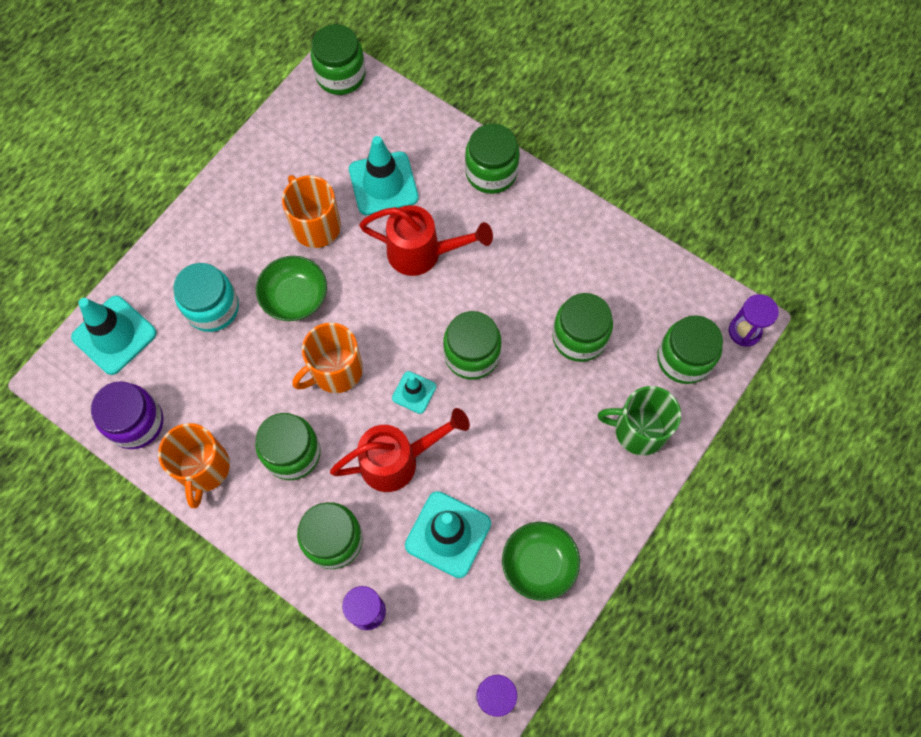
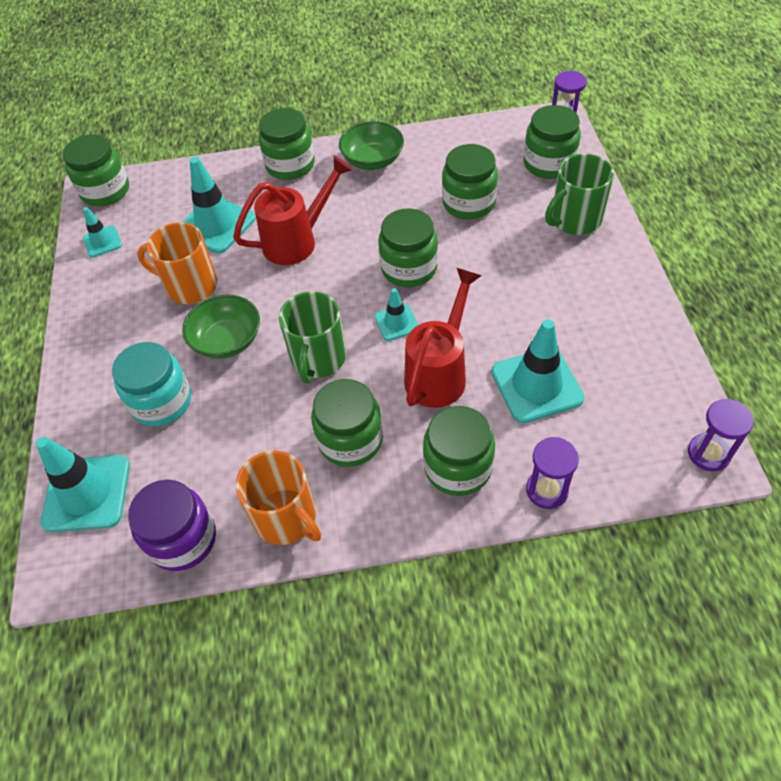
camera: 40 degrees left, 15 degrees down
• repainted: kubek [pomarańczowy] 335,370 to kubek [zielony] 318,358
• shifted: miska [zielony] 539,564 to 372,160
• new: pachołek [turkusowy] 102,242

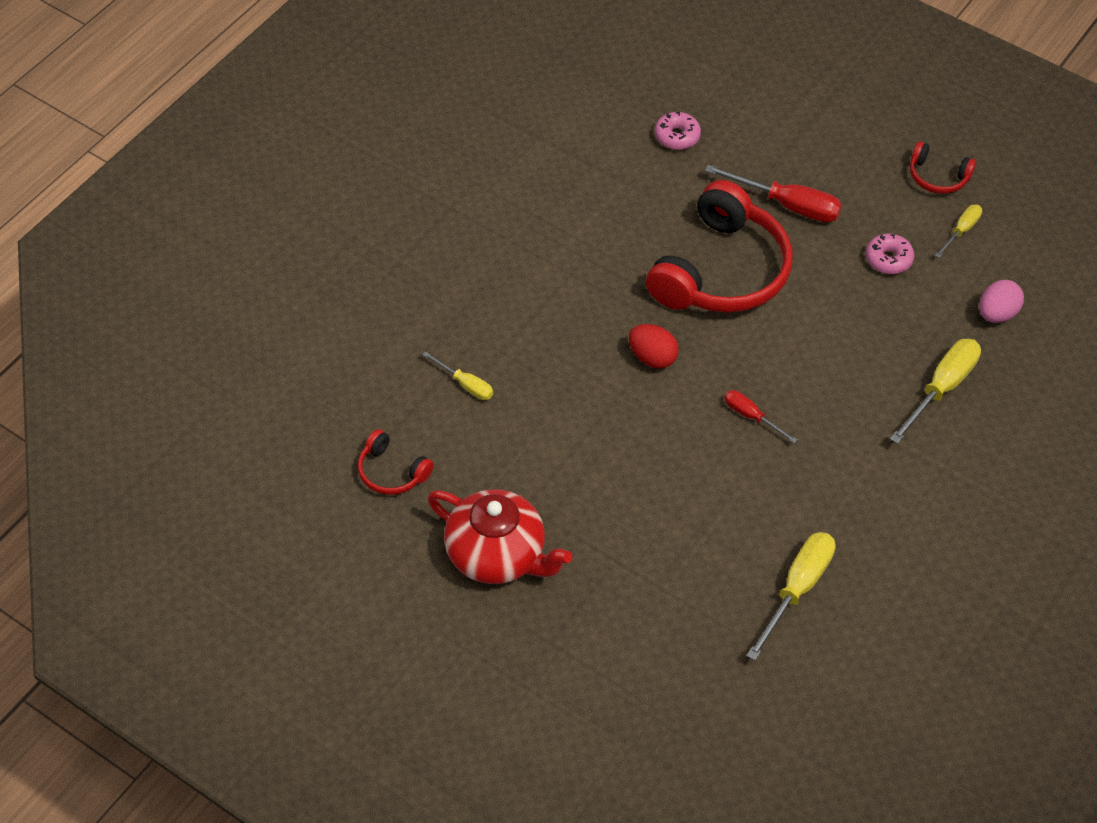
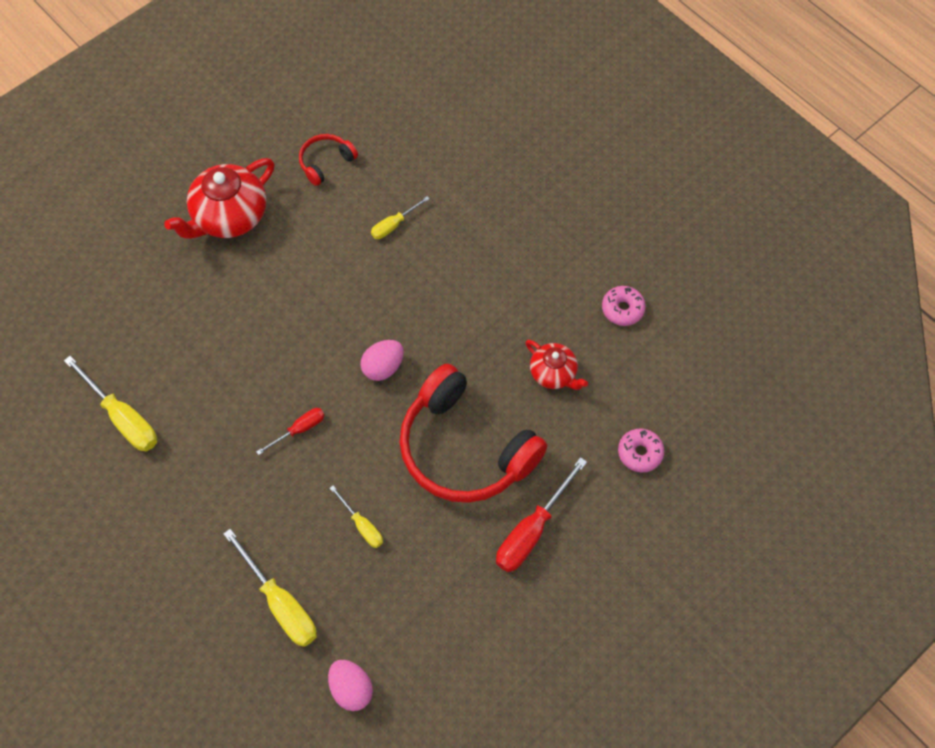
camera: 105 degrees right, 10 degrees up
• repainted: jajko [czerwony] 652,357 to jajko [różowy] 383,367
• shifted: donut [różowy] 888,259 to 622,309
• gone: słuchawki [czerwony] 937,177
• shifted: śrubokręt [żółty] 961,231 to 362,525
• new: imbryk [czerwony] 554,373

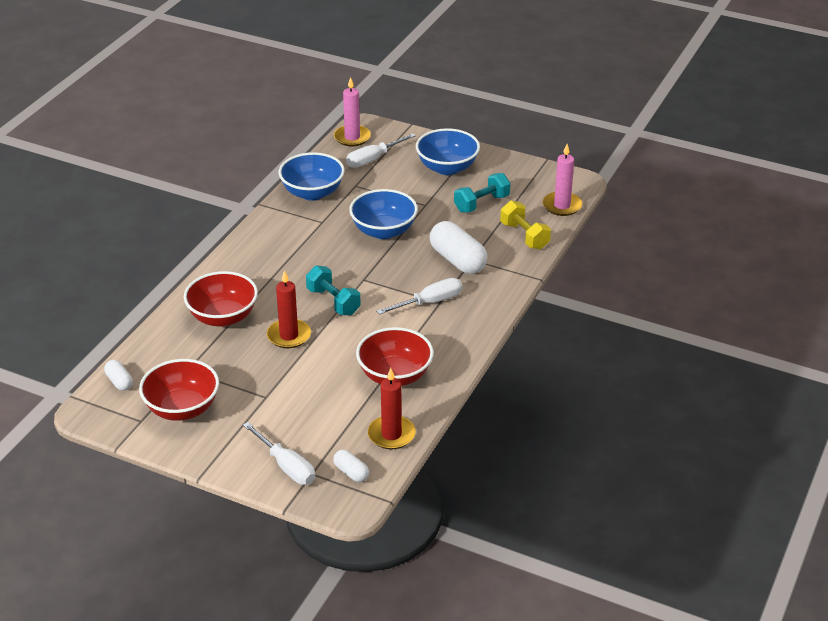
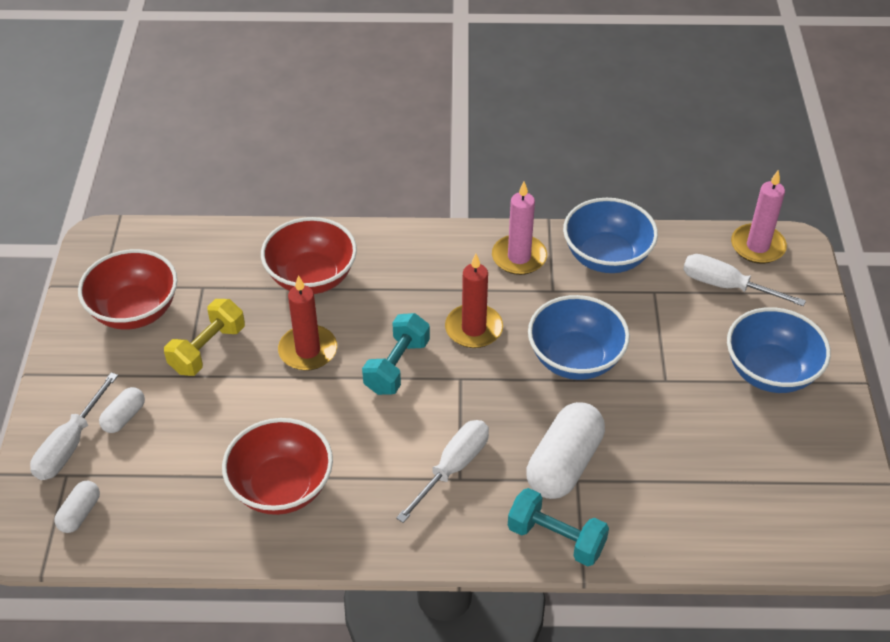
camera: 65 degrees right, 10 degrees up
• shifted: kapsułka [biały] 119,382 to 124,417
• shifted: świeca [czerwony] 391,435 to 473,329
• rotated: śrubokręt [biały] 430,302 = 453,467 90 degrees counterclockwise
• shifted: hantel [turkusowy] 481,203 to 556,539
• shifted: hantel [żółty] 524,236 to 207,349
• shifted: świeca [różowy] 562,206 to 519,257

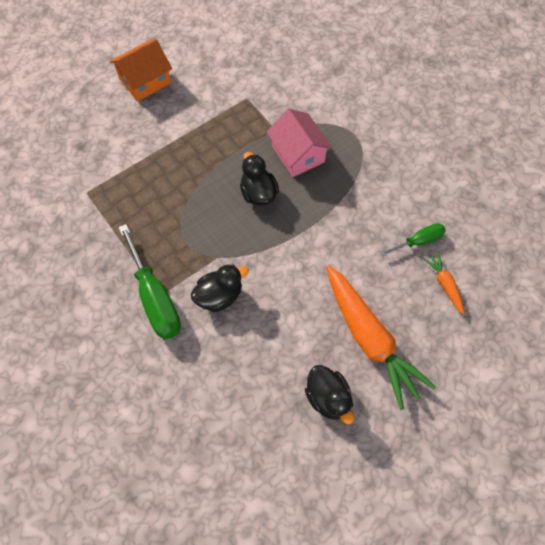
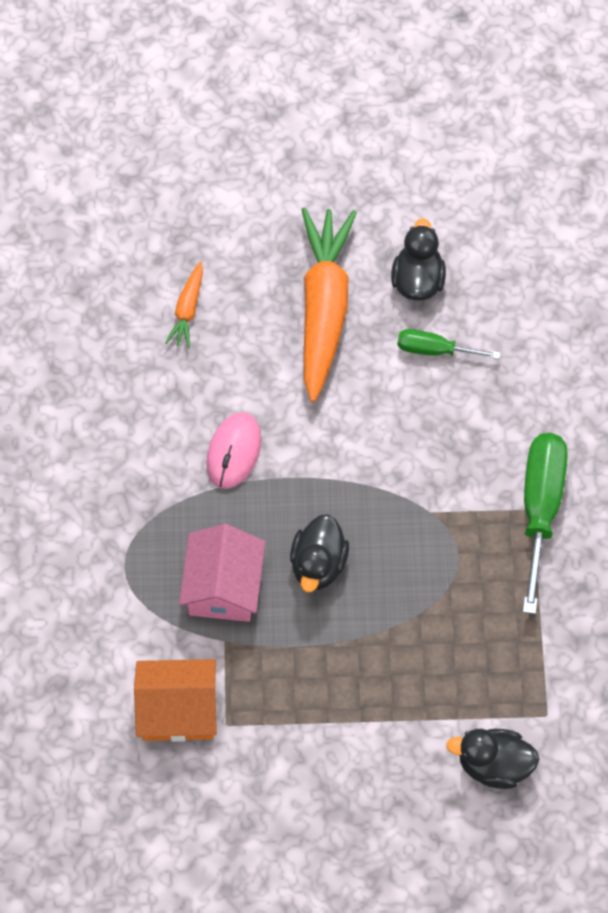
camera: 145 degrees left, 0 degrees up
• shifted: domek [pomarańczowy] 145,81 to 178,710
• shifted: kaczka [czarny] 219,296 to 493,765
• shifted: śrubokręt [zielony] 418,241 to 434,350
• new: myszka [różowy] 234,452

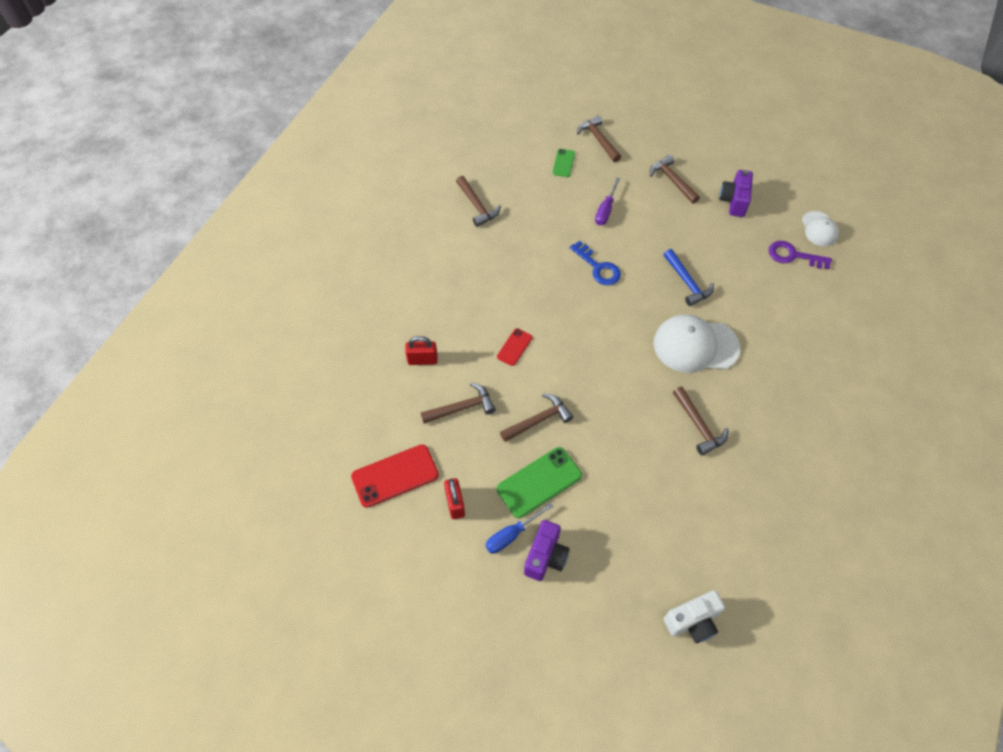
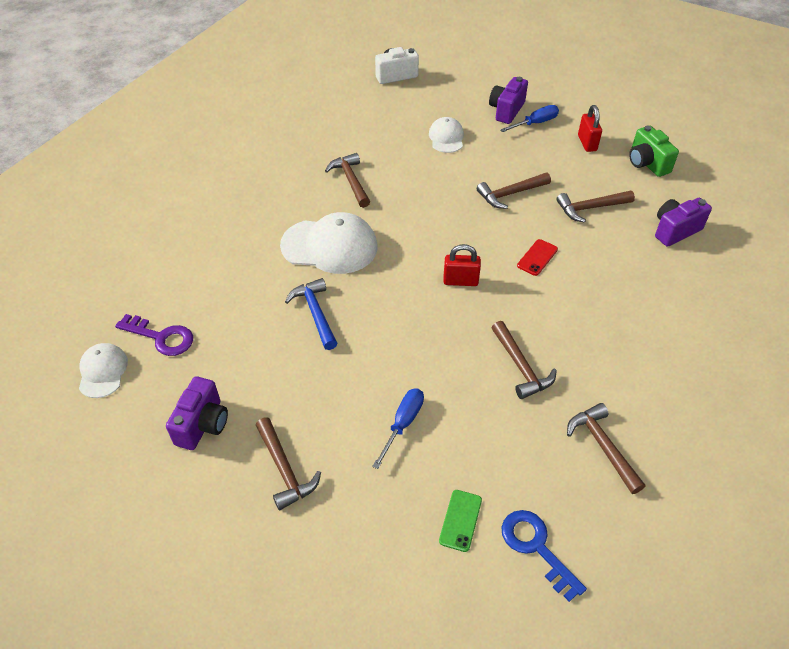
camera: 175 degrees left, 10 degrees down
• swapped: telefon [czerwony] 395,476 to aparat fotograficzny [zielony] 647,163
• shifted: kłódka [czerwony] 422,360 to 460,281
• gone: telefon [zielony] 539,482
• shifted: klucz [niebieski] 598,267 to 536,547
• shifted: młotek [brązowy] 598,140 to 521,366
• repainted: śrubokręt [fioletowy] 605,210 to śrubokręt [niebieski] 403,424
• new: czapka [biały] 446,138
• new: aparat fotograficzny [fioletowy] 675,230

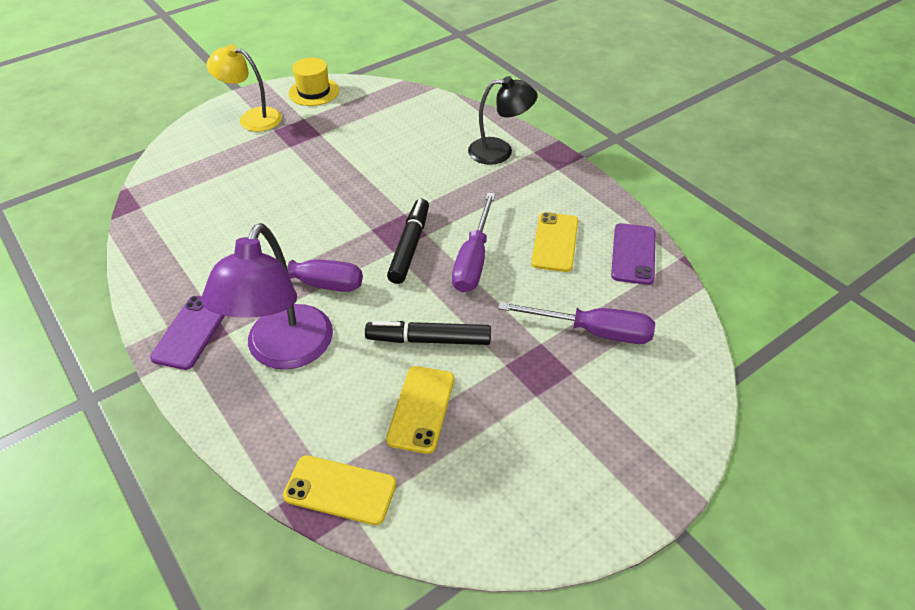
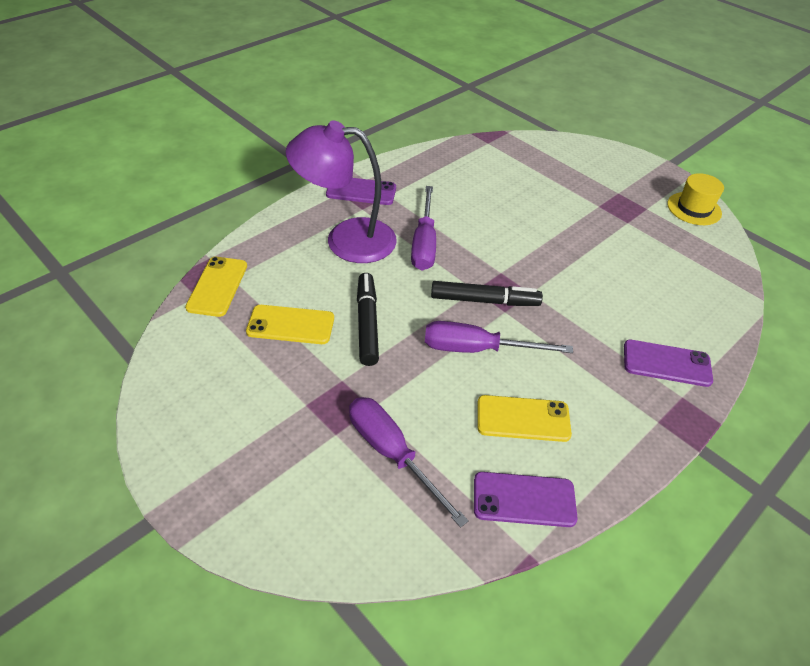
camera: 80 degrees right, 0 degrees up
• gone: lampka [żółty] 252,118
• swapped: lampka [czarny] 500,151 to telefon [fioletowy] 666,363
• rotated: śrubokręt [fioletowy] 593,331 = 392,453 135 degrees clockwise

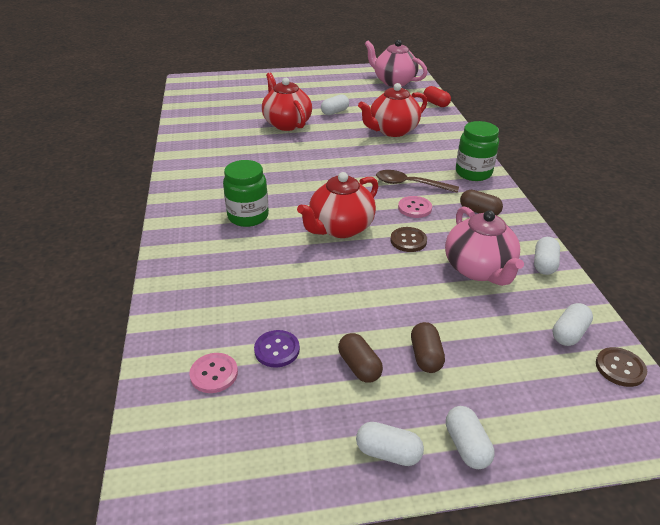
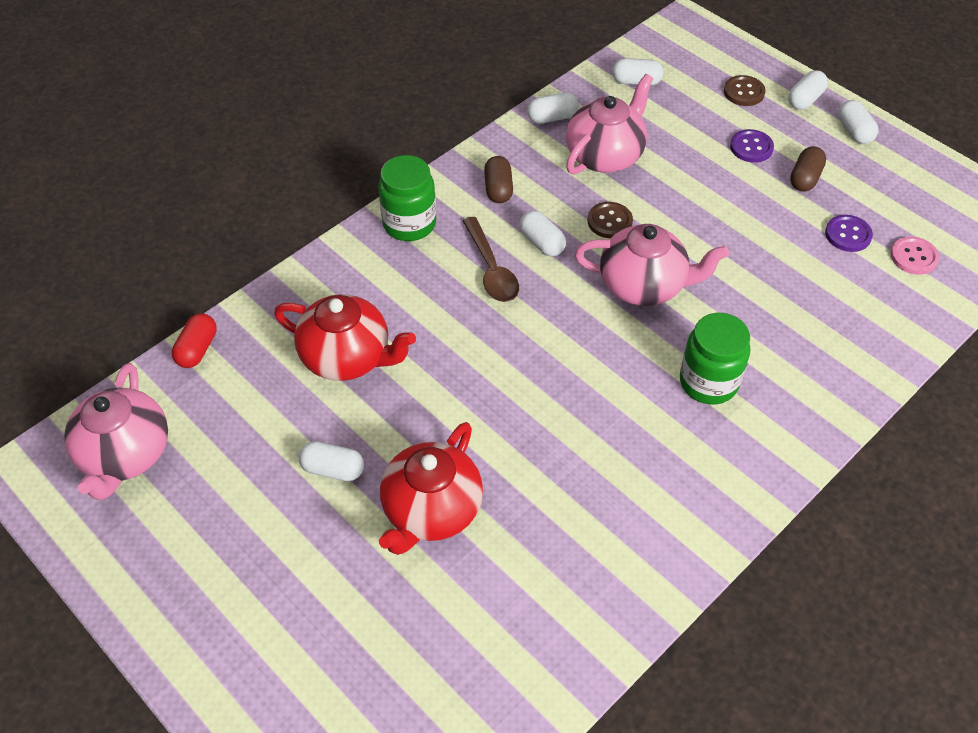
camera: 125 degrees left, 15 degrees up
• repainted: imbryk [czerwony] 340,228 to imbryk [różowy] 644,285
• swapped: guzik [różowy] 414,208 to kapsułka [biały] 542,242
• swapped: kapsułka [brązowy] 425,356 to guzik [fioletowy] 751,147
• shifted: guzik [brązowy] 620,368 to 744,92

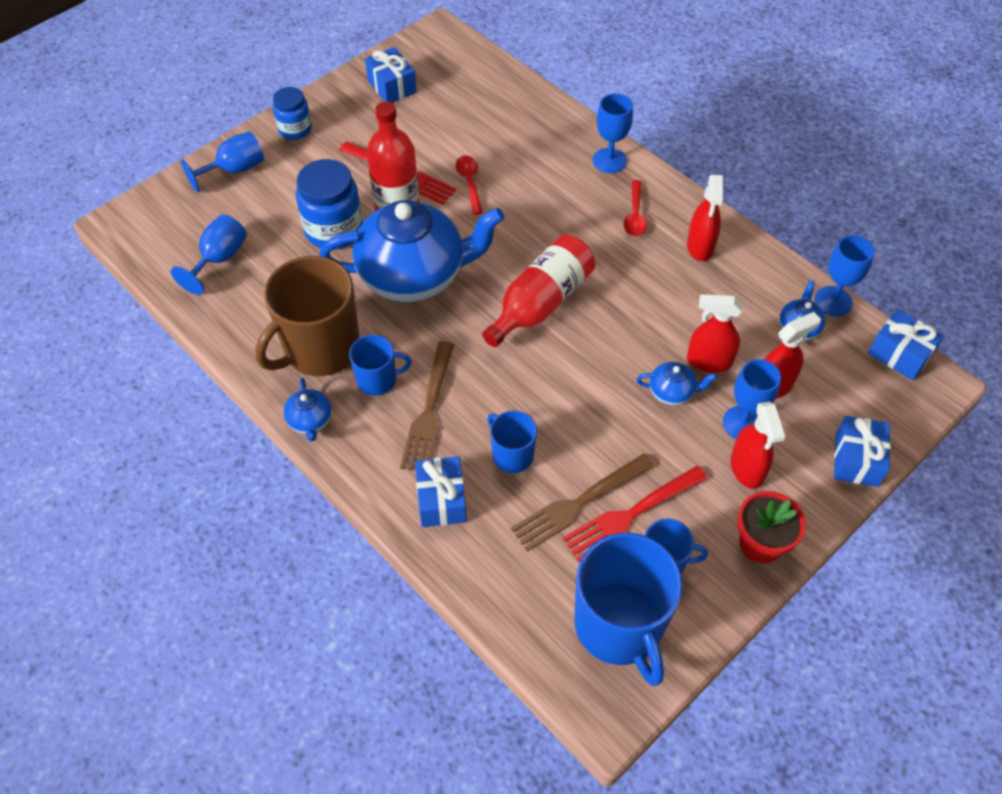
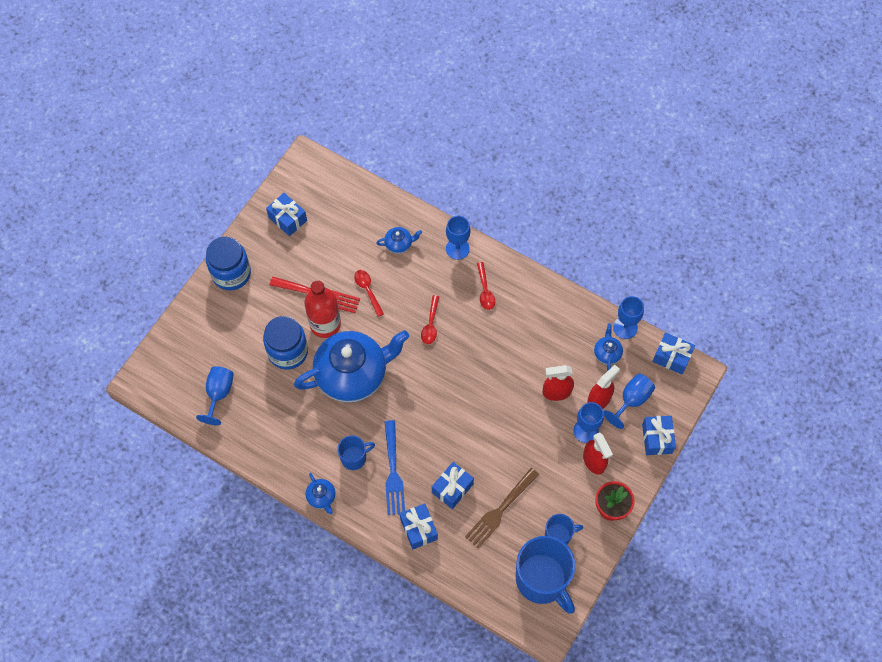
camera: 15 degrees left, 10 degrees up
• shifted: kielich [niebieski] 234,170 to 631,400
• gone: kubek [brązowy] 320,349
• scaled: słoik [niebieski] 295,129 = 231,273 x1.62
• repainted: widelec [brązowy] 429,410 to widelec [niebieski] 393,471
• gone: butelka [czerwony] 541,303
• swapped: kubek [niebieski] 512,455 to prezent [niebieski] 452,488
• gone: widelec [czerwony] 632,513
• shifted: imbryk [niebieski] 672,392 to 399,244
• gone: spryskiwacz [czerwony] 700,246
• new: łyżka [czerwony] 431,324

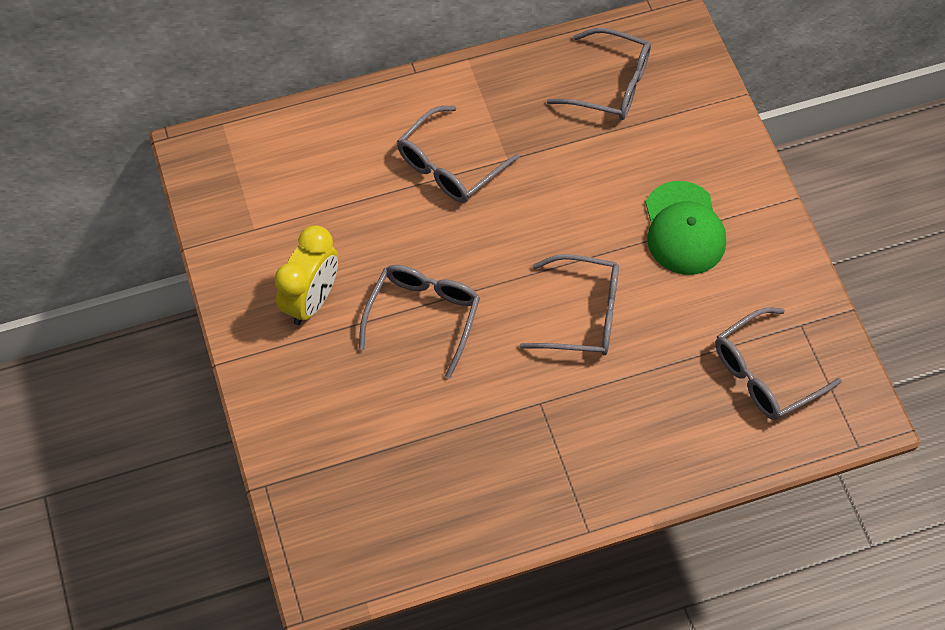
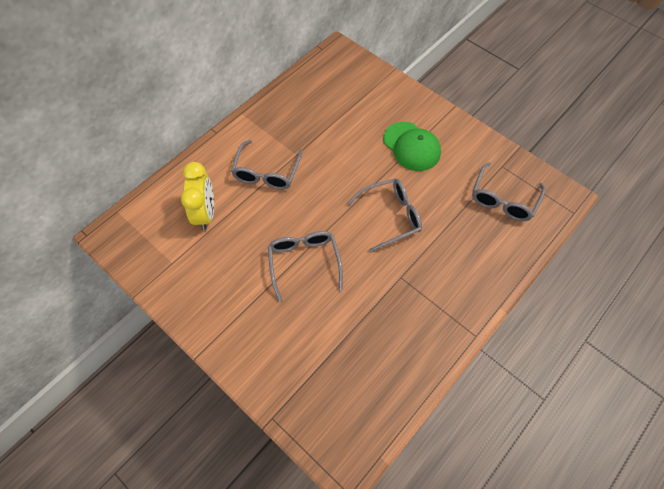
camera: 30 degrees left, 0 degrees up
• shifted: budzik [żółty] 312,300 to 205,213
• gone: okulary [szary] 610,85

